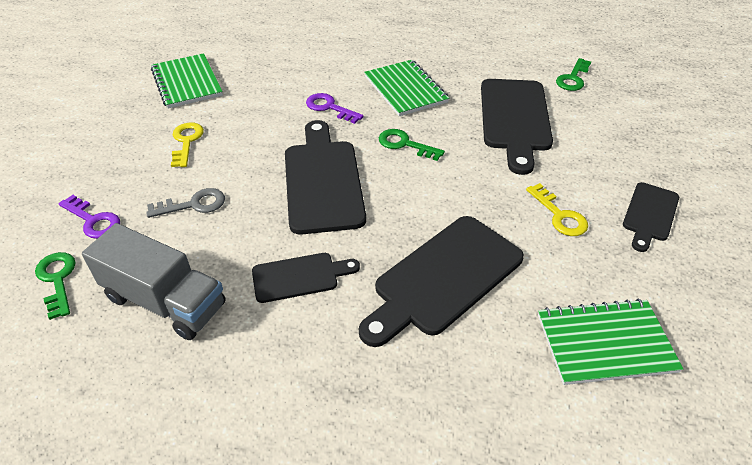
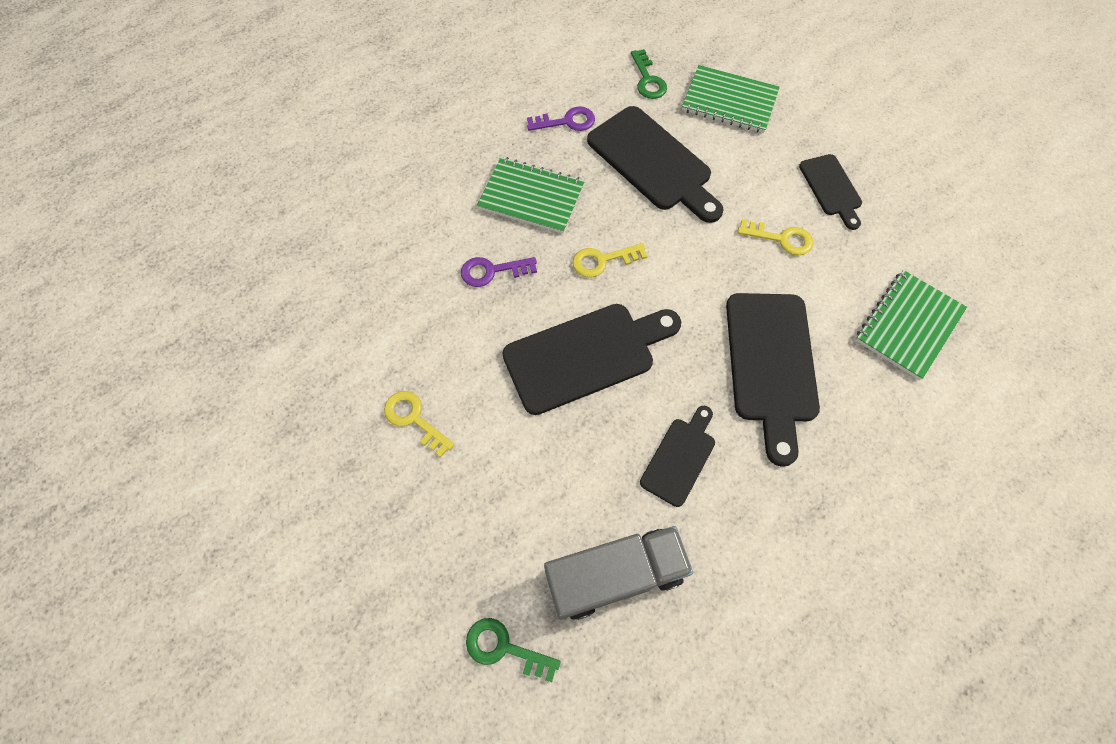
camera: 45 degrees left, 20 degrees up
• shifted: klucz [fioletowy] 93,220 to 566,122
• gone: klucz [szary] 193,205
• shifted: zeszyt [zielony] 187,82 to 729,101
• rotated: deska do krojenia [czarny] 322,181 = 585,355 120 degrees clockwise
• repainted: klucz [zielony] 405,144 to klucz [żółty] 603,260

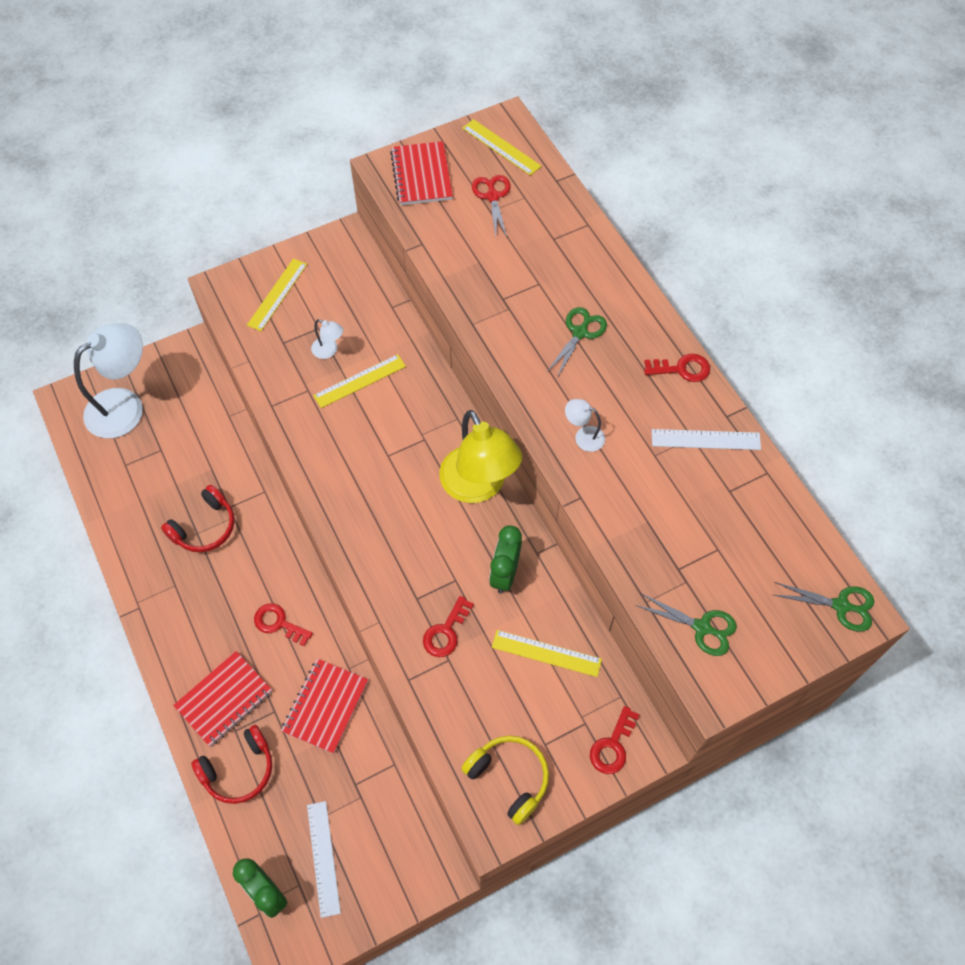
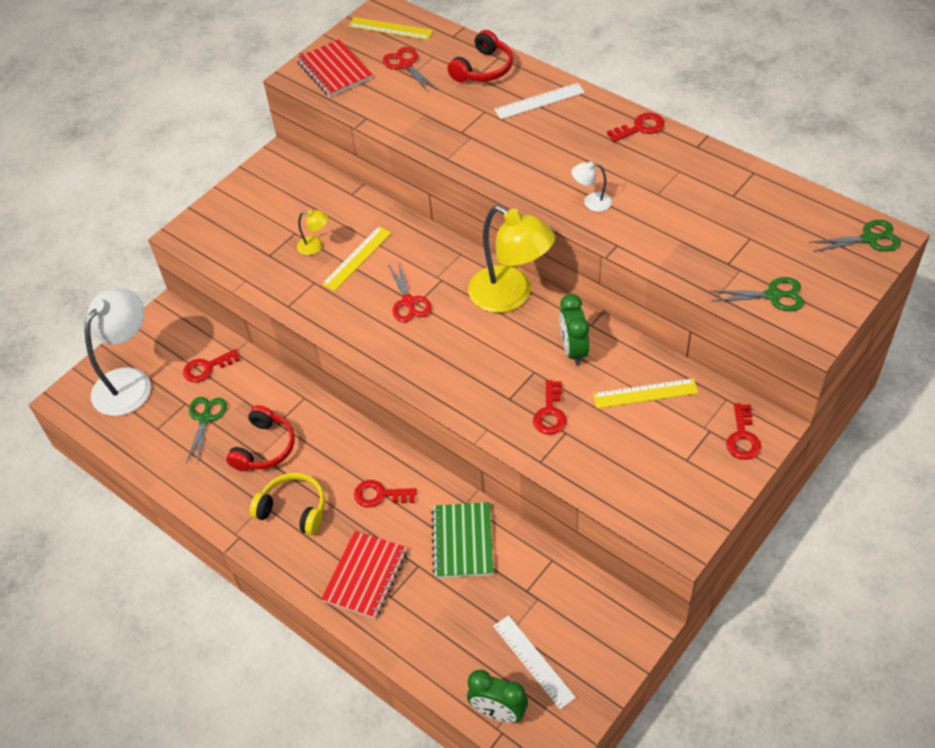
camera: 20 degrees left, 10 degrees down
• shifted: słuchawki [czerwony] 239,769 to 483,69
• gone: linijka [żółty] 277,294
• repainted: zeszyt [czerwony] 325,706 to zeszyt [zielony] 462,541
• repainted: lampka [biały] 329,351 to lampka [żółty] 315,246
• shifted: słuchawki [żółty] 509,778 to 293,509
• shifted: nożyczki [zielony] 580,333 to 205,418
• shifted: linijka [biały] 705,439 to 539,101
• new: klucz [czerwony] 207,368
• new: nożyczki [czerwony] 408,302

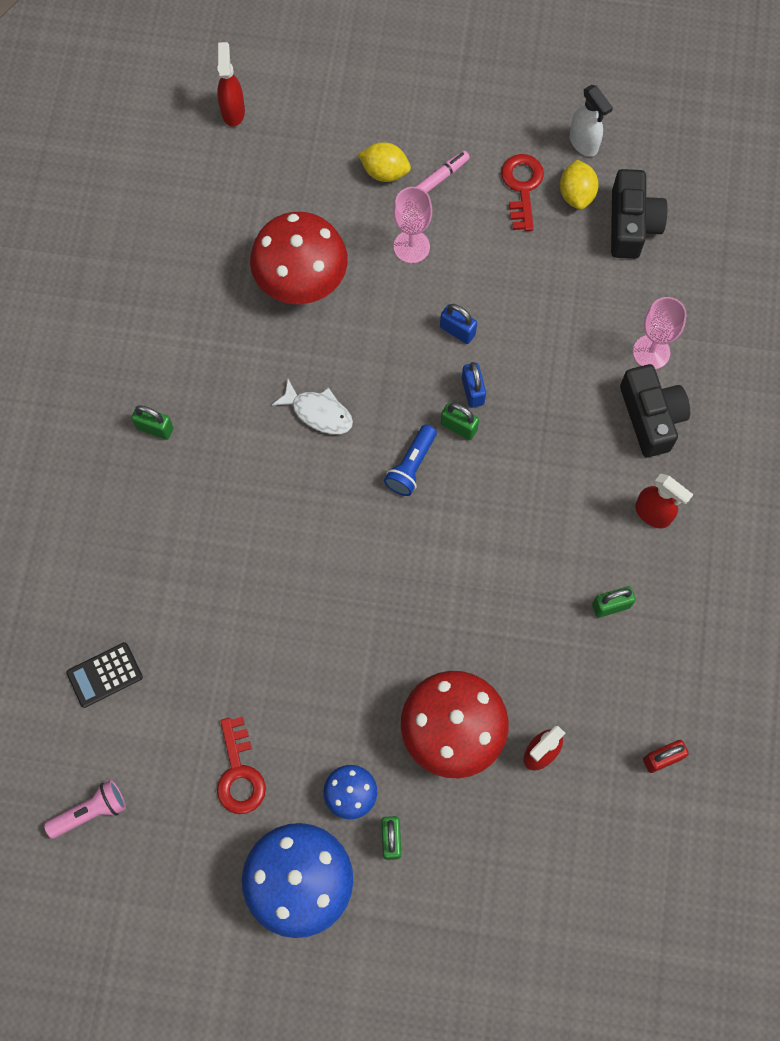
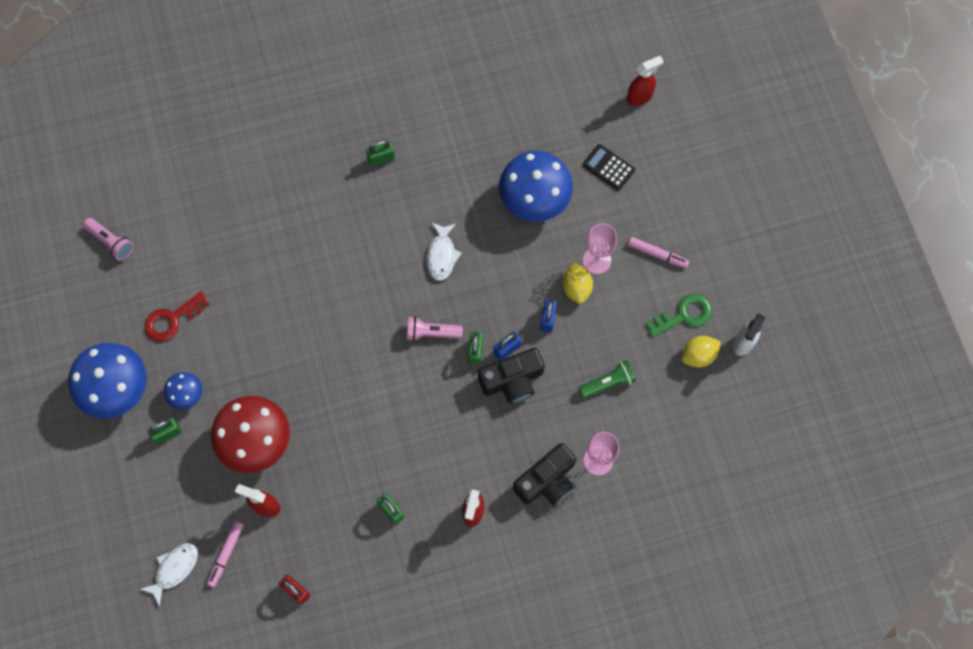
camera: 65 degrees right, 0 degrees up
• shifted: kalkulator [czarny] 105,675 to 608,167
• rotated: kłódka [zielony] 155,428 = 381,158 75 degrees clockwise
• repainted: grzyb [czerwony] 301,279 to grzyb [niebieski] 534,199
• shifted: cytryna [żółty] 384,172 to 576,288
• repainted: latarka [niebieski] 411,466 to latarka [różowy] 431,332
• repainted: klucz [czerwony] 522,187 to klucz [zielony] 684,315
• shifted: aparat fotograficzny [czarny] 631,224 to 512,380
• new: ryba [biały] 174,569
• new: flamaster [różowy] 226,554
• new: latarka [zielony] 608,383

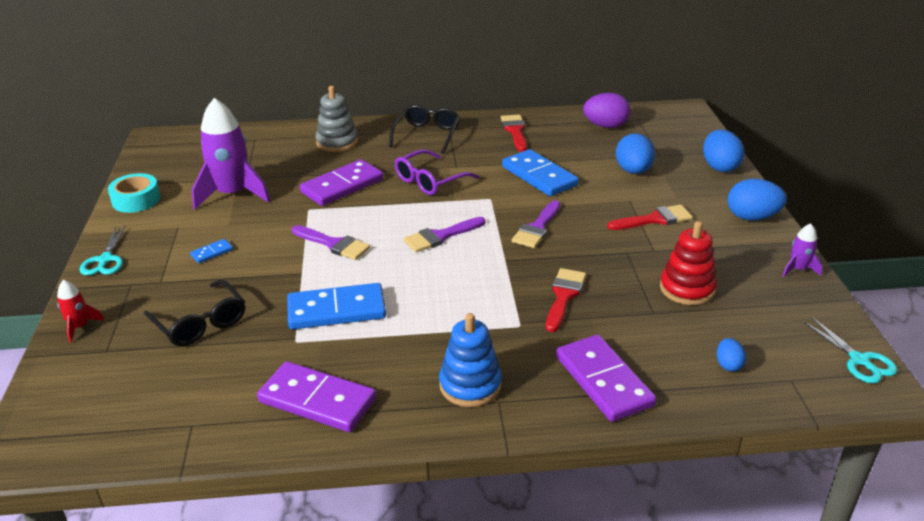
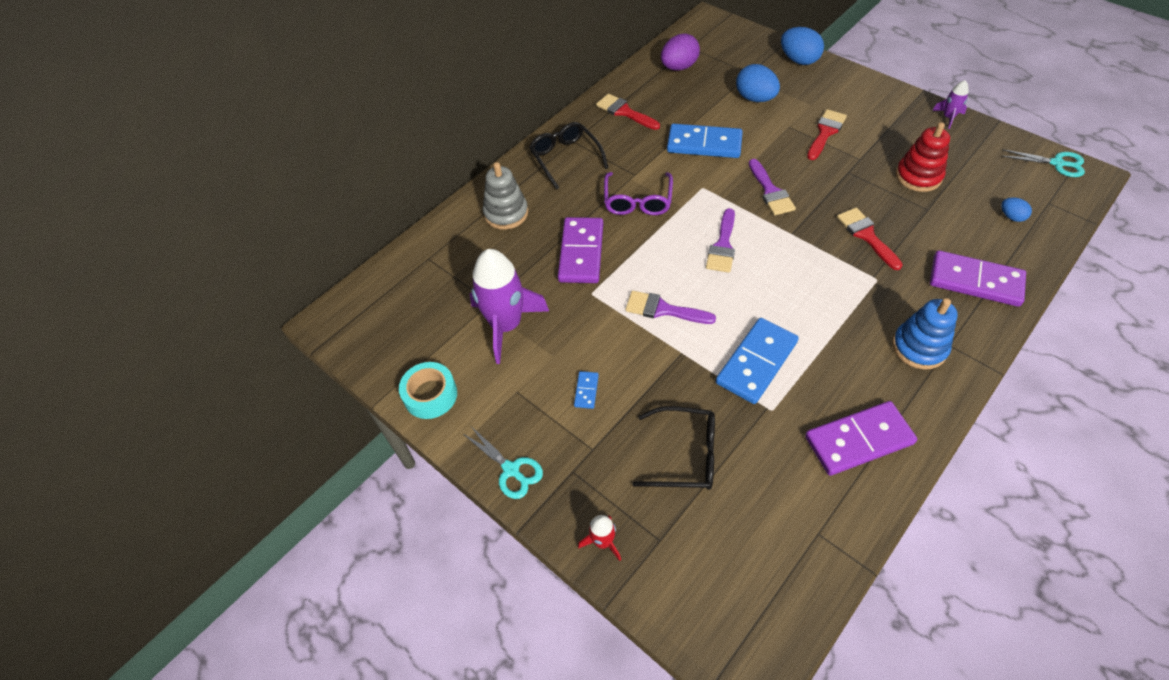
camera: 40 degrees left, 20 degrees up
• rotated: pędzel [fioletowy] 334,244 = 663,309 150 degrees counterclockwise
• gone: jajko [niebieski] 752,217

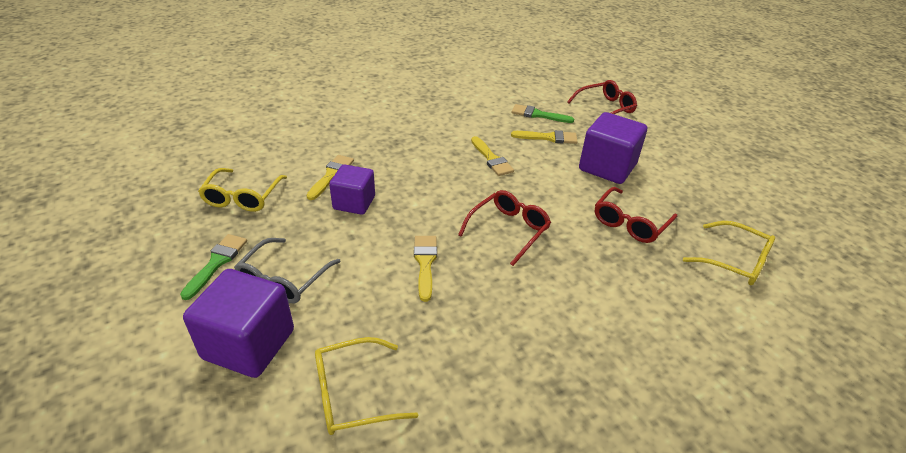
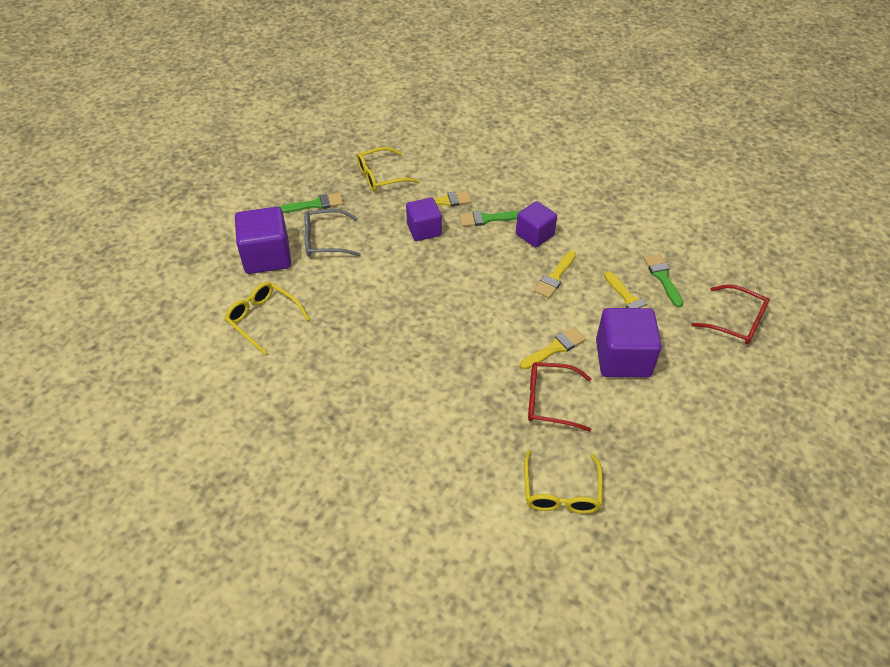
camera: 60 degrees right, 10 degrees up
• shifted: pędzel [żółty] 425,263 to 555,348
• gone: okulary [czerwony] 508,230
• new: pędzel [zielony] 487,219
• new: sześcian [fioletowy] 534,235

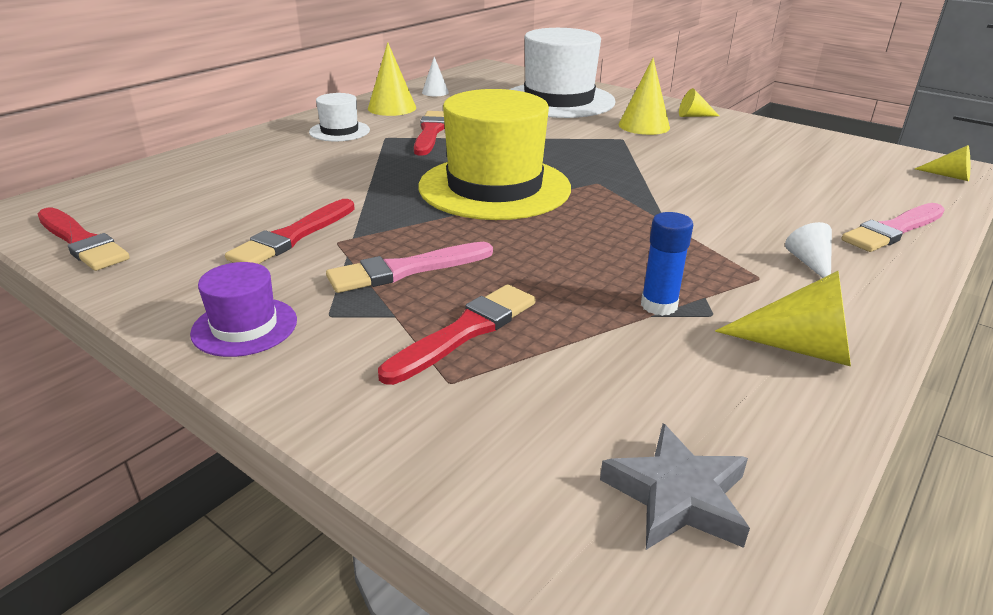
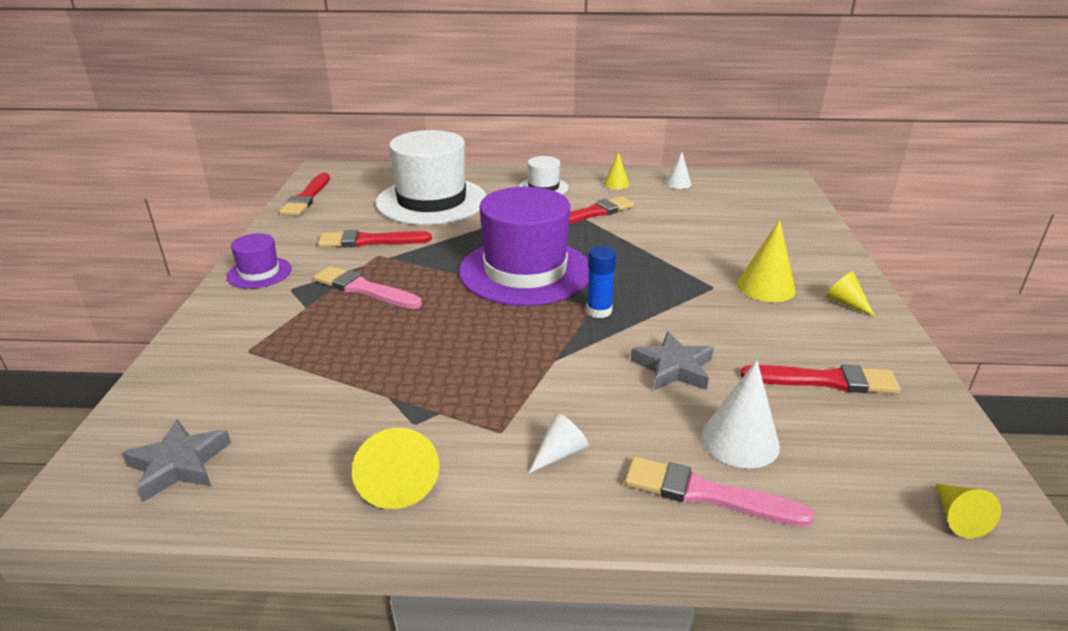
camera: 55 degrees right, 0 degrees up
• scaled: stożek [żółty] 392,108 = 616,184 x0.59
• shifted: pędzel [czerwony] 465,332 to 825,380
• repainted: kapelusz [żółty] 494,187 to kapelusz [fioletowy] 525,271
• shifted: kapelusz [biały] 558,100 to 431,201
• shifted: klej w sztyfcie [niebieski] 659,305 to 599,311
• new: gwiazda [szary] 673,368
• new: stożek [biały] 740,440

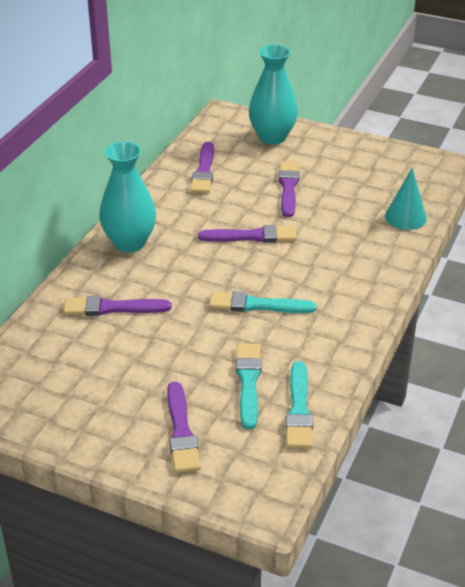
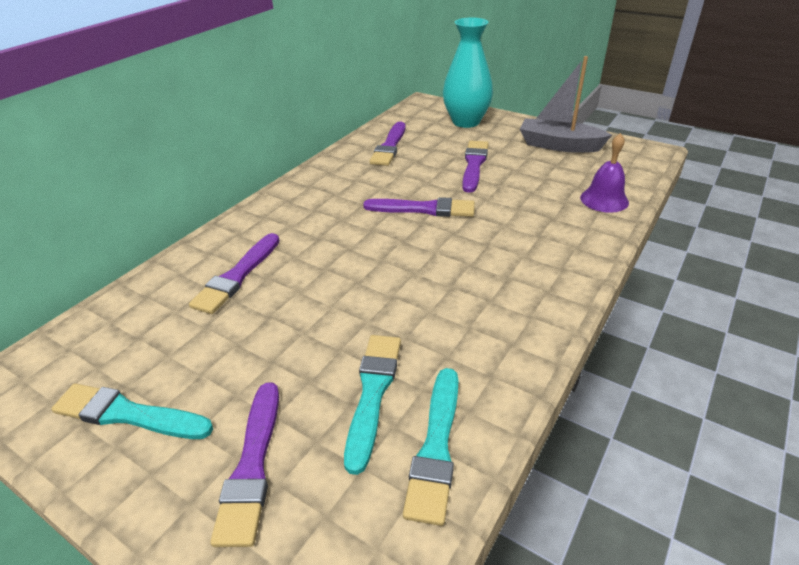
camera: 10 degrees right, 0 degrees up
• rotated: pędzel [fioletowy] 112,308 = 237,276 75 degrees counterclockwise
• gone: wazon [turkusowy] 130,243
• shifted: pędzel [turkusowy] 257,305 to 128,414
• swapped: stożek [turkusowy] 405,217 to dzwonek [fioletowy] 604,200
• new: łódka [szary] 559,145

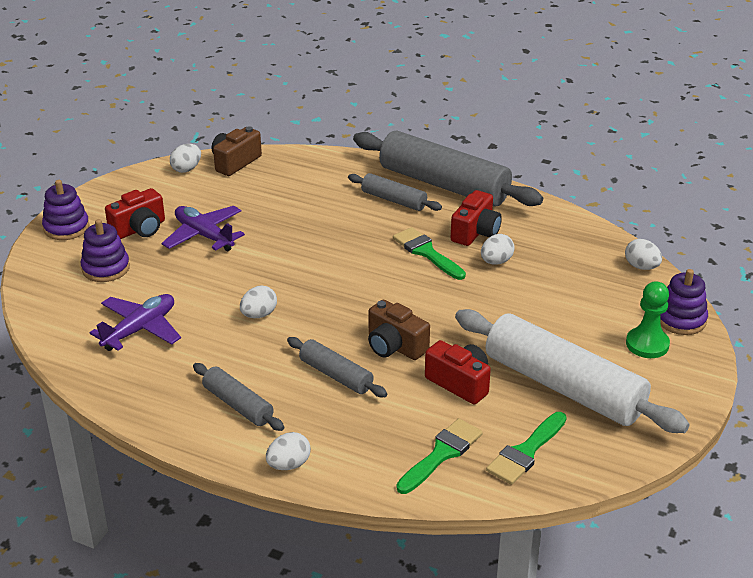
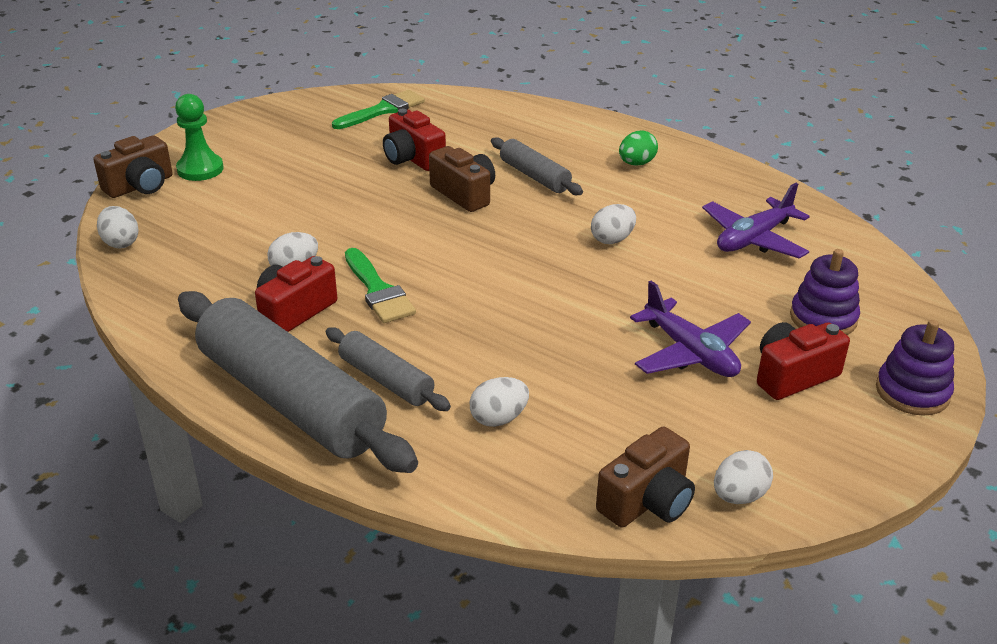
camera: 170 degrees left, 0 degrees up
• swapped: wałek do ciasta [szary] 238,405 to jajko [zielony] 636,163
• shifted: jajko [biały] 289,465 to 498,418
• gone: pędzel [zielony] 441,454
• gone: wałek do ciasta [biały] 563,387
• swapped: zabawka nakładanka [fioletowy] 681,319 to aparat fotograficzny [brązowy] 140,186

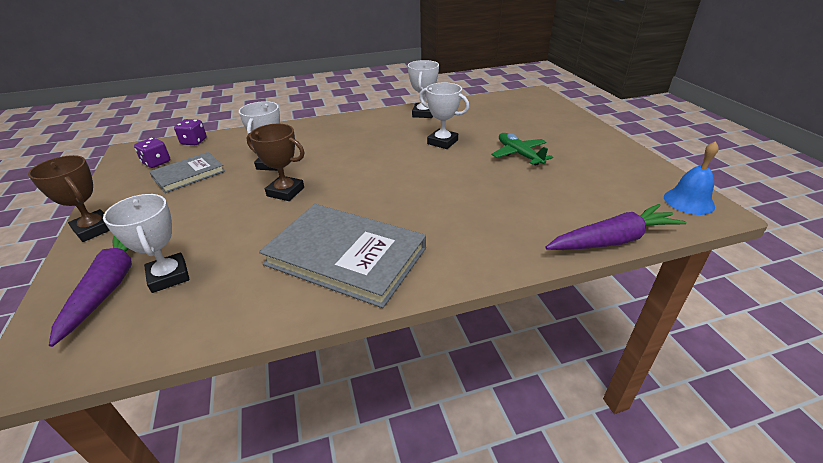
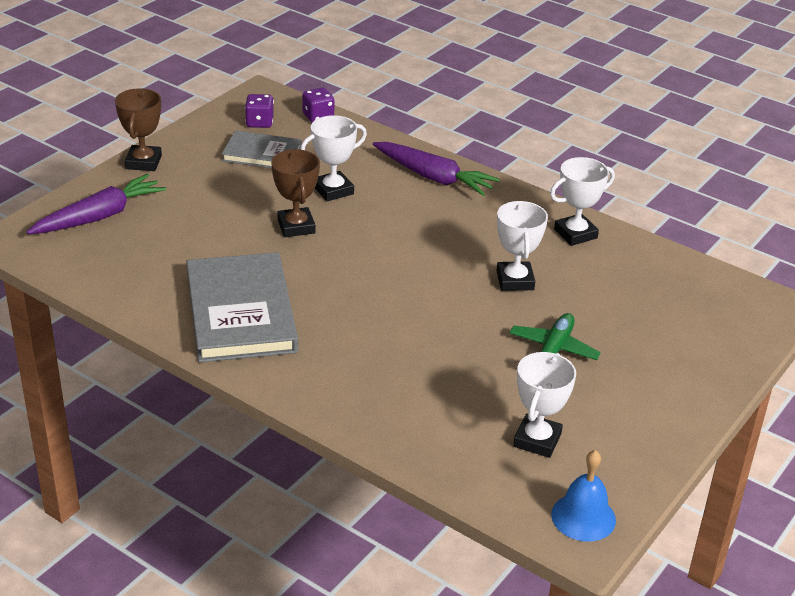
camera: 50 degrees right, 0 degrees up
• shifted: puchar [biały] 169,276 to 537,440
• shifted: marchewka [fioletowy] 613,240 to 433,177

